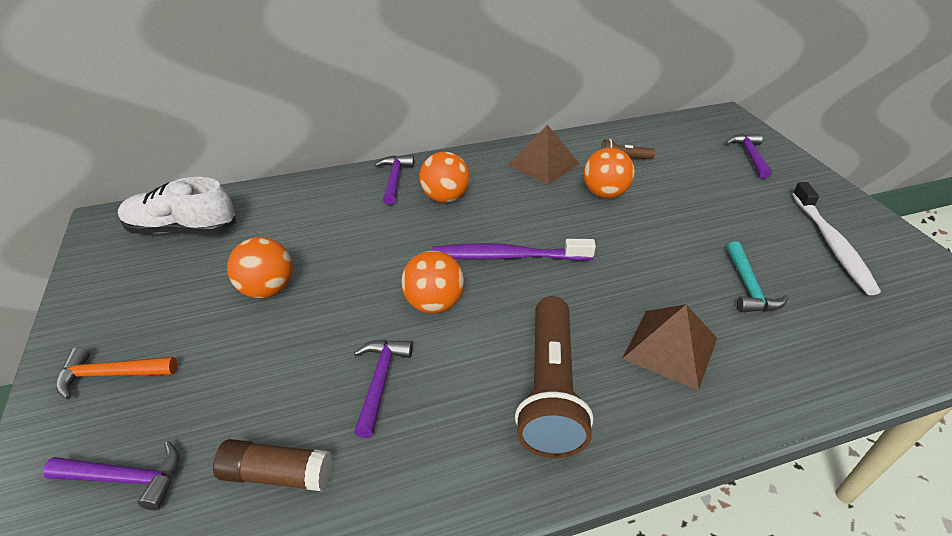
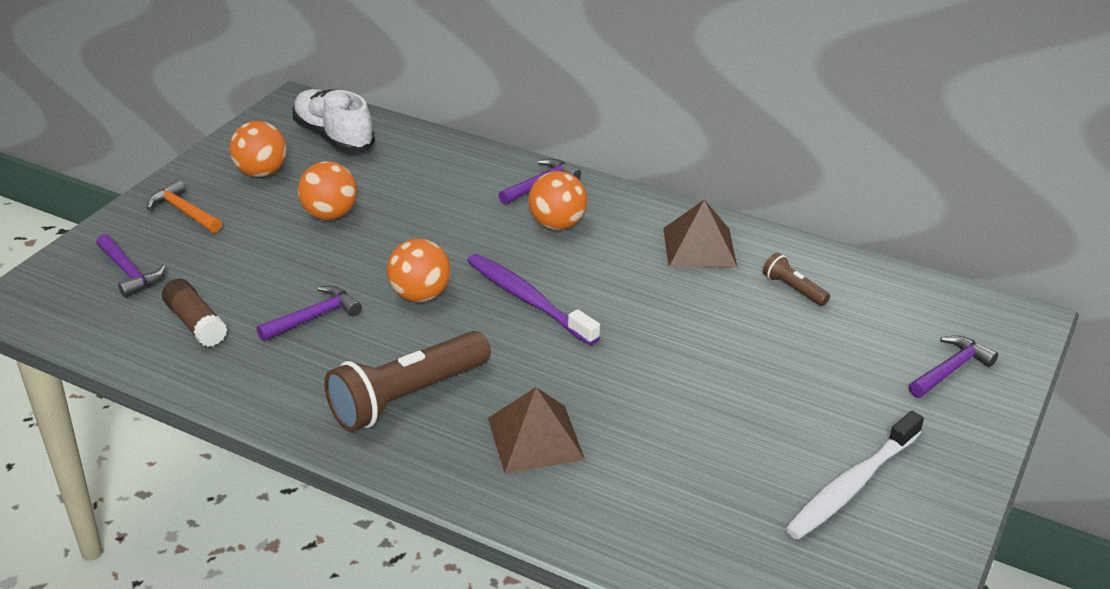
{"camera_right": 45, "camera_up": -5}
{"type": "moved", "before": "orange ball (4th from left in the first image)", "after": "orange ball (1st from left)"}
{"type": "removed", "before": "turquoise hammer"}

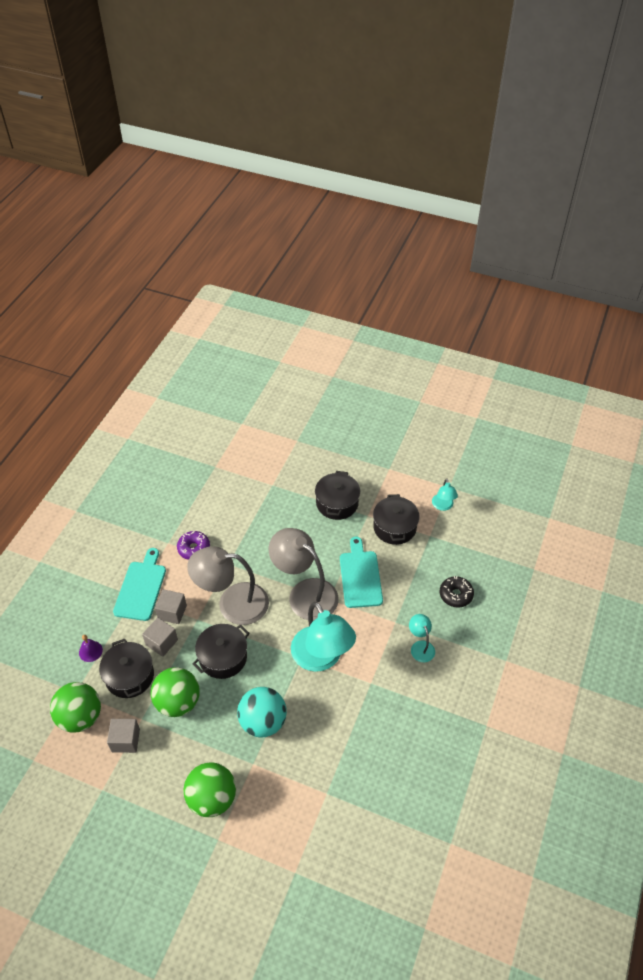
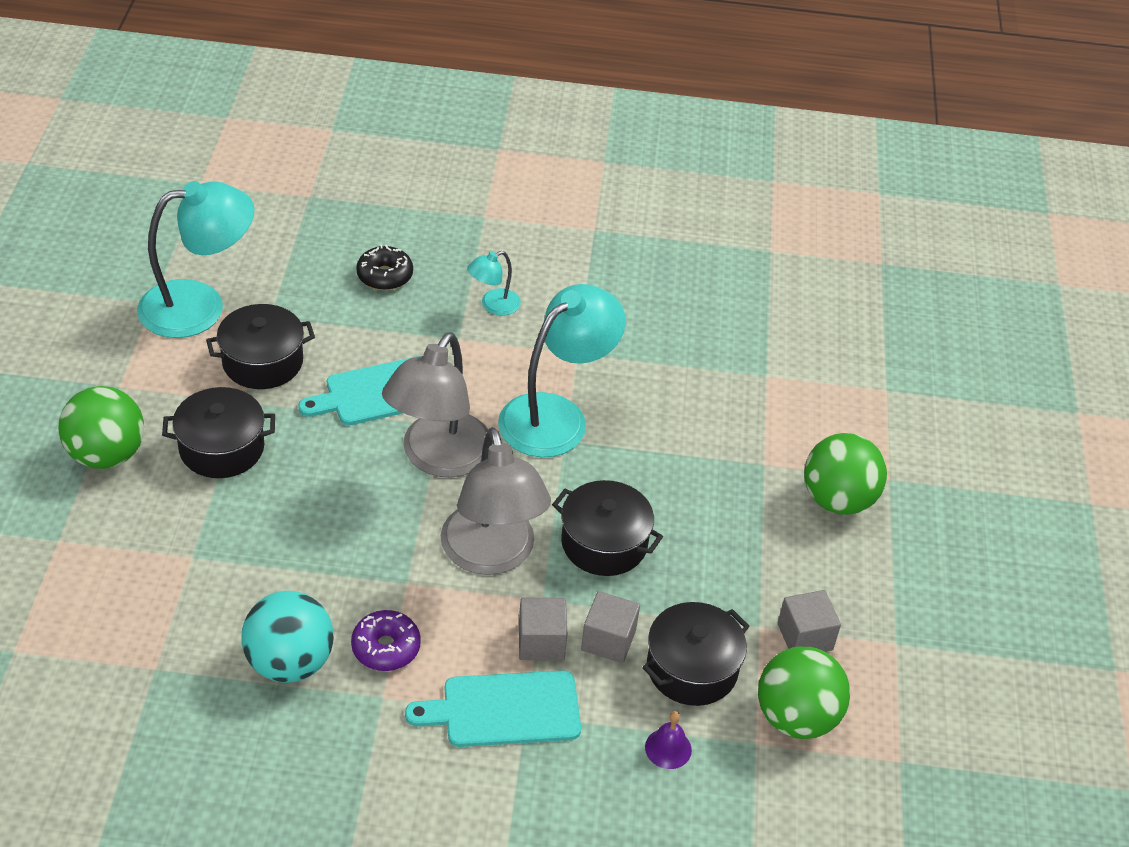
{"camera_right": -110, "camera_up": -5}
{"type": "moved", "before": "green ball (2nd from left in the first image)", "after": "green ball (1st from left)"}
{"type": "resized", "before": "turquoise lamp (3rd from left in the first image)", "scale": 2.11}
{"type": "moved", "before": "turquoise ball"}

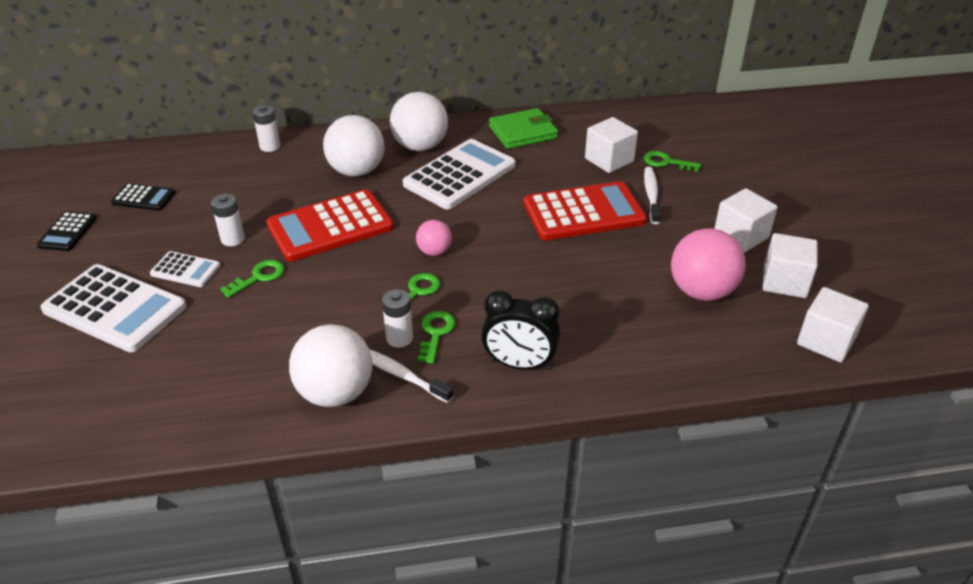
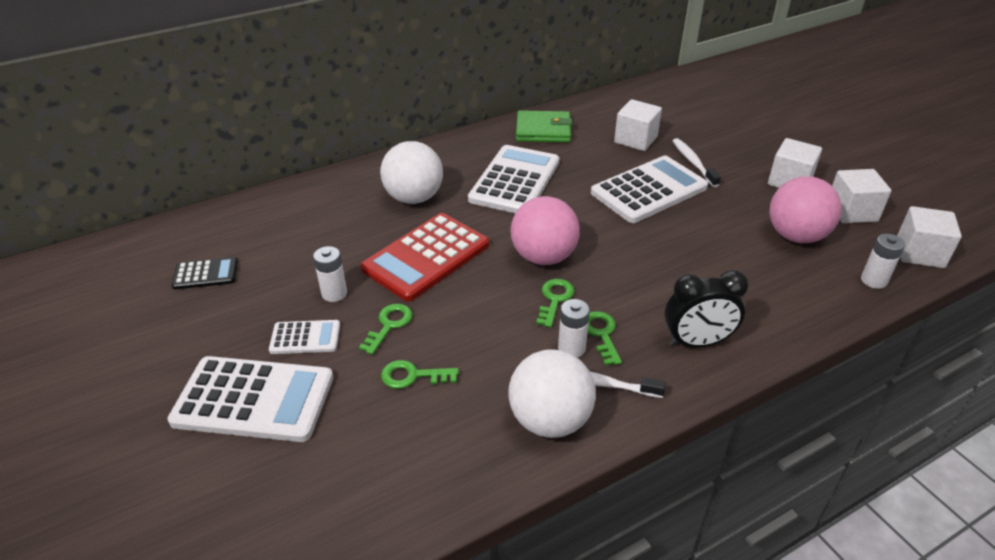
{"camera_right": -20, "camera_up": 0}
{"type": "moved", "before": "green key (4th from left in the first image)", "after": "green key (2nd from left)"}
{"type": "resized", "before": "pink ball (1st from left)", "scale": 1.88}
{"type": "turned", "before": "green wallet", "turn": 45}
{"type": "recoloured", "before": "red calculator (2nd from left)", "after": "white calculator (4th from left)"}
{"type": "moved", "before": "white battery (2nd from left in the first image)", "after": "white battery (3rd from left)"}
{"type": "removed", "before": "black calculator (1st from left)"}
{"type": "removed", "before": "white ball (3rd from left)"}

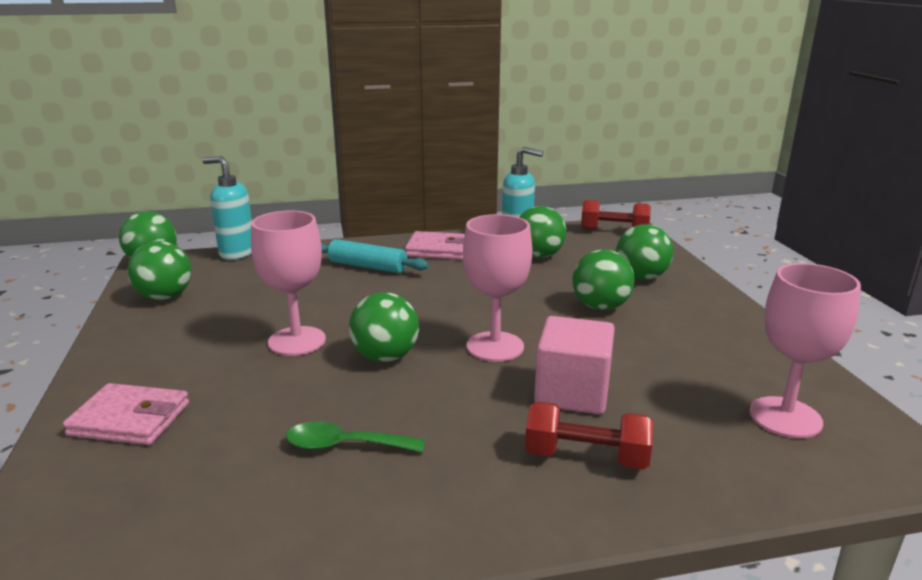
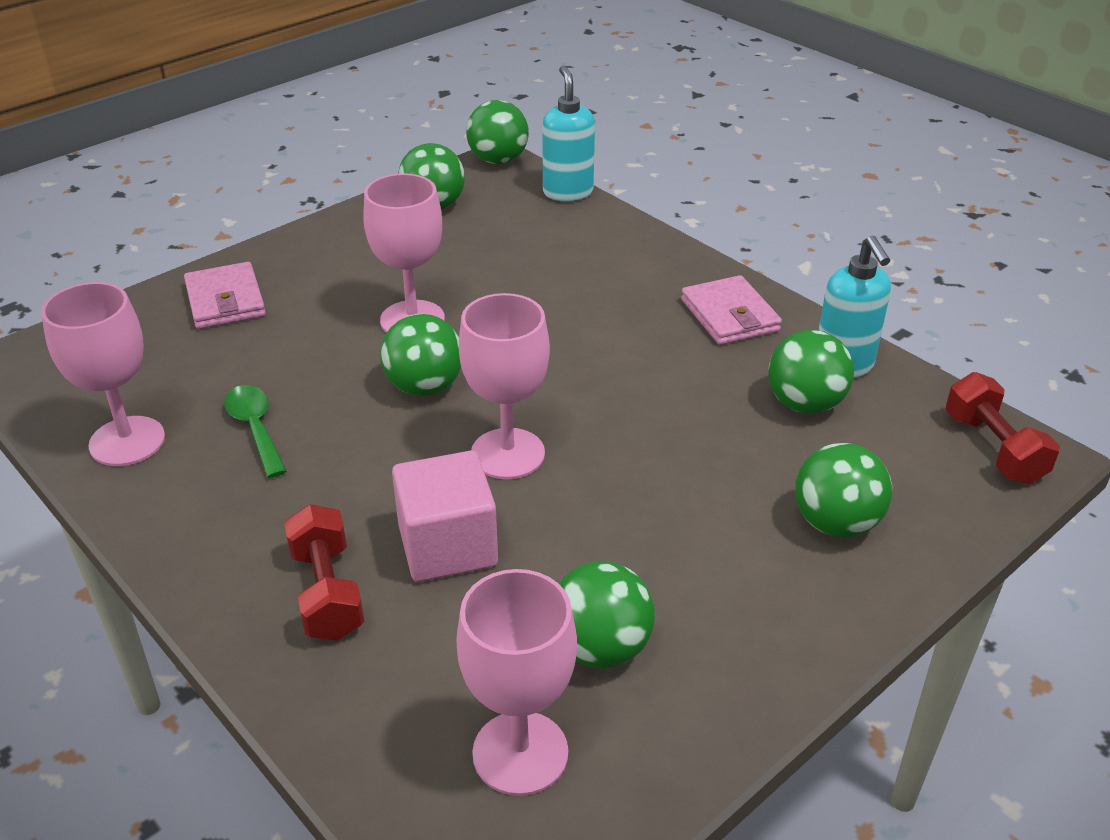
{"camera_right": 60, "camera_up": 15}
{"type": "added", "after": "pink goblet (1st from left)"}
{"type": "moved", "before": "green ball (5th from left in the first image)", "after": "green ball (4th from left)"}
{"type": "removed", "before": "turquoise rolling pin"}

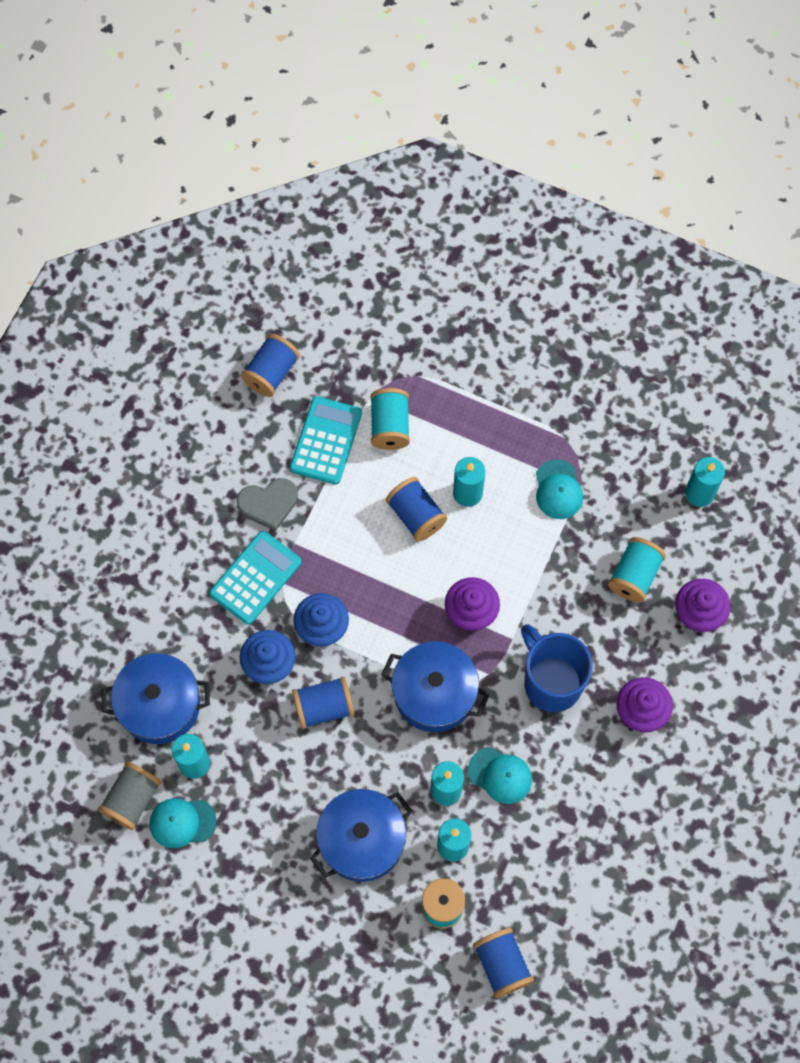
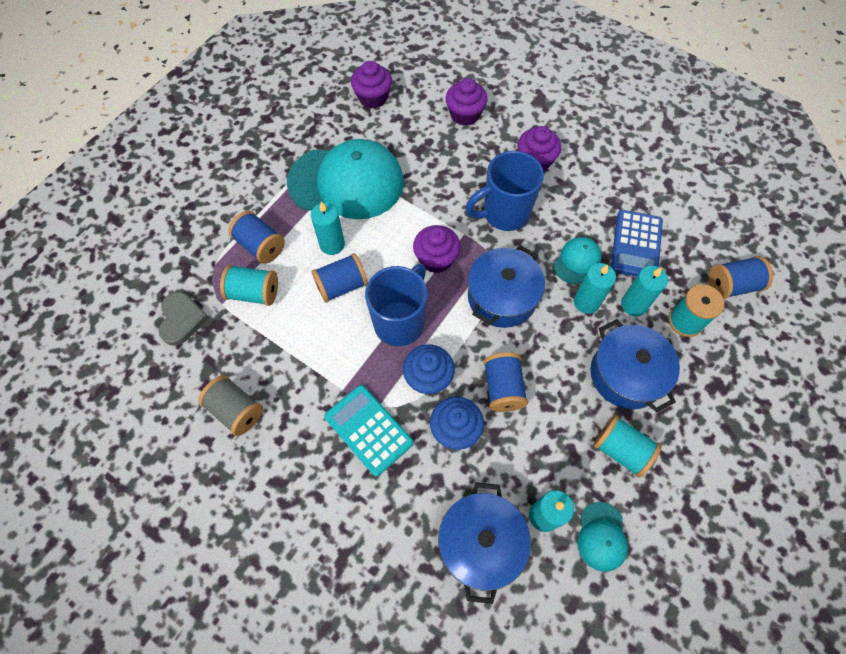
{"camera_right": -80, "camera_up": -5}
{"type": "moved", "before": "grey heart"}
{"type": "moved", "before": "grey spool"}
{"type": "moved", "before": "blue spool (1st from left)"}
{"type": "resized", "before": "turquoise cap (3rd from left in the first image)", "scale": 2.28}
{"type": "replaced", "before": "turquoise candle (5th from left)", "after": "purple cupcake (1st from left)"}
{"type": "added", "after": "blue mug (1st from left)"}
{"type": "moved", "before": "turquoise spool (3rd from left in the first image)", "after": "turquoise spool (2nd from left)"}
{"type": "added", "after": "blue calculator"}
{"type": "removed", "before": "turquoise calculator (2nd from left)"}

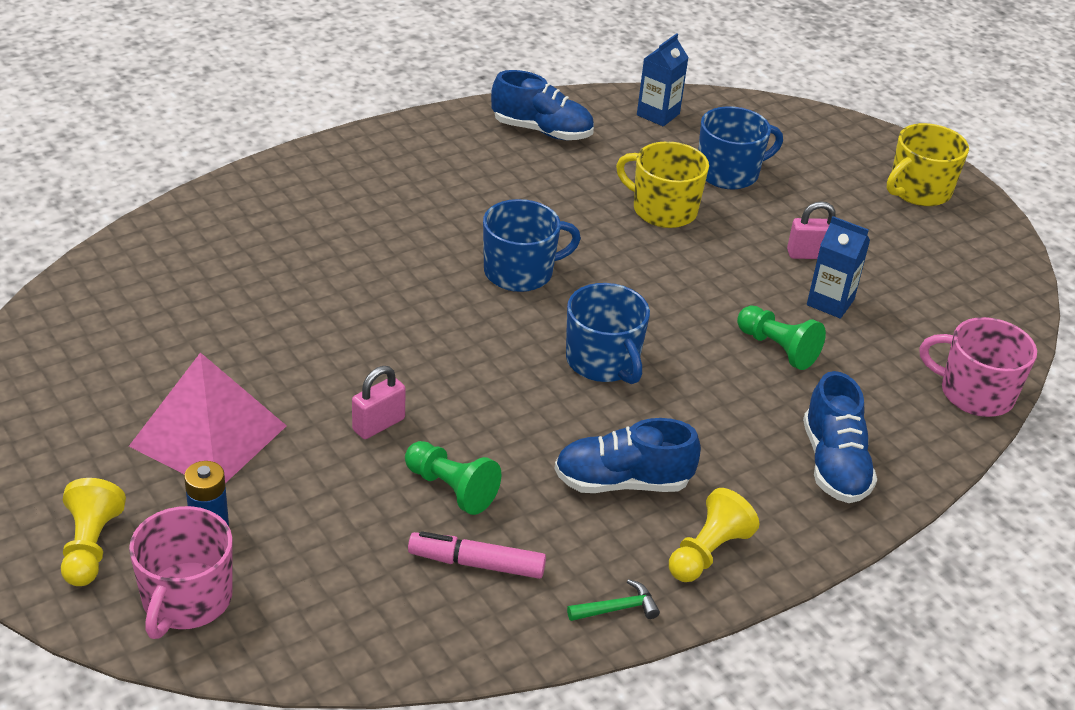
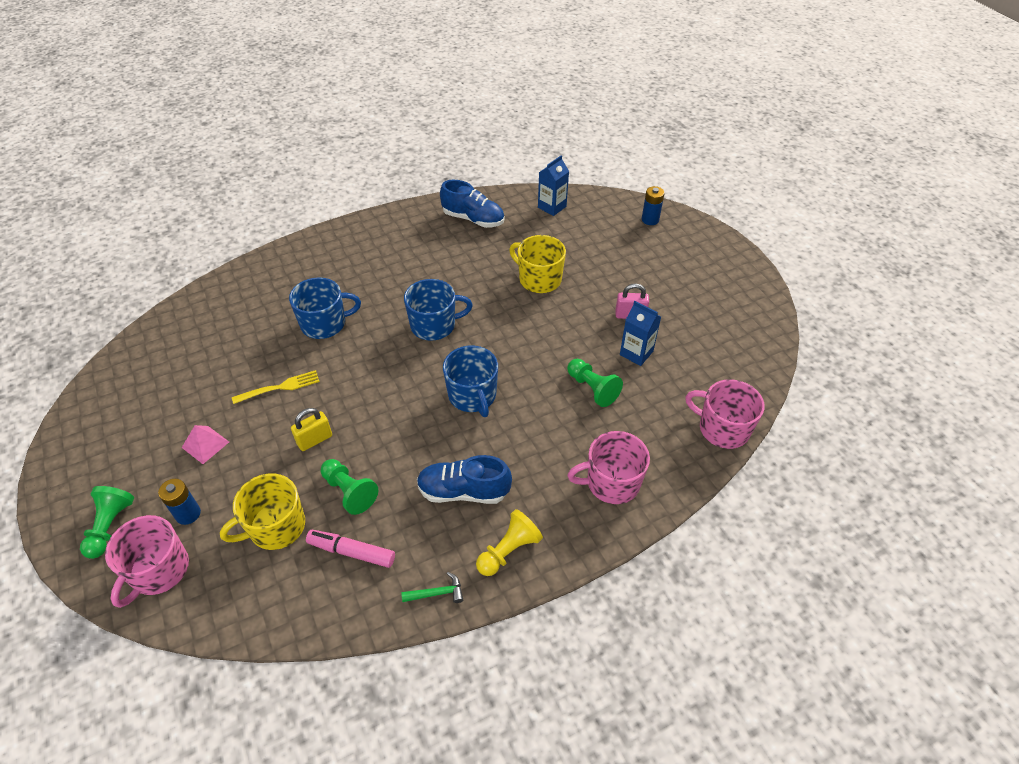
{"camera_right": 10, "camera_up": 10}
{"type": "recoloured", "before": "yellow pawn (1st from left)", "after": "green pawn (1st from left)"}
{"type": "resized", "before": "pink pyramid", "scale": 0.47}
{"type": "moved", "before": "yellow mug (2nd from left in the first image)", "after": "yellow mug (1st from left)"}
{"type": "added", "after": "yellow fork"}
{"type": "moved", "before": "blue mug (3rd from left in the first image)", "after": "blue mug (1st from left)"}
{"type": "recoloured", "before": "pink padlock (1st from left)", "after": "yellow padlock"}
{"type": "replaced", "before": "blue shoe (3rd from left)", "after": "pink mug (2nd from left)"}
{"type": "added", "after": "blue battery (2nd from left)"}

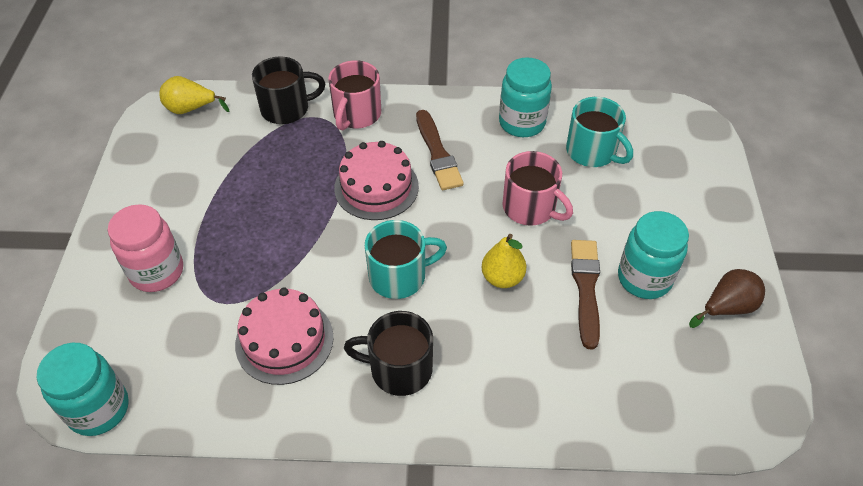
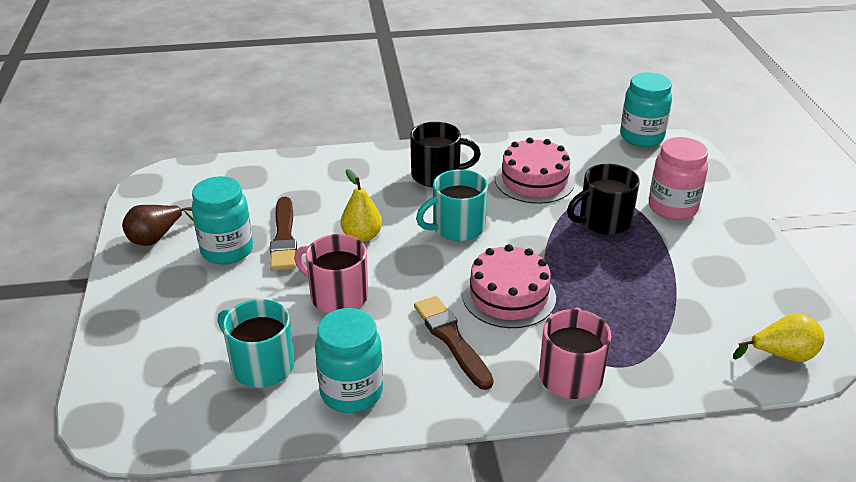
{"camera_right": 170, "camera_up": -15}
{"type": "moved", "before": "black mug (1st from left in the first image)", "after": "black mug (2nd from left)"}

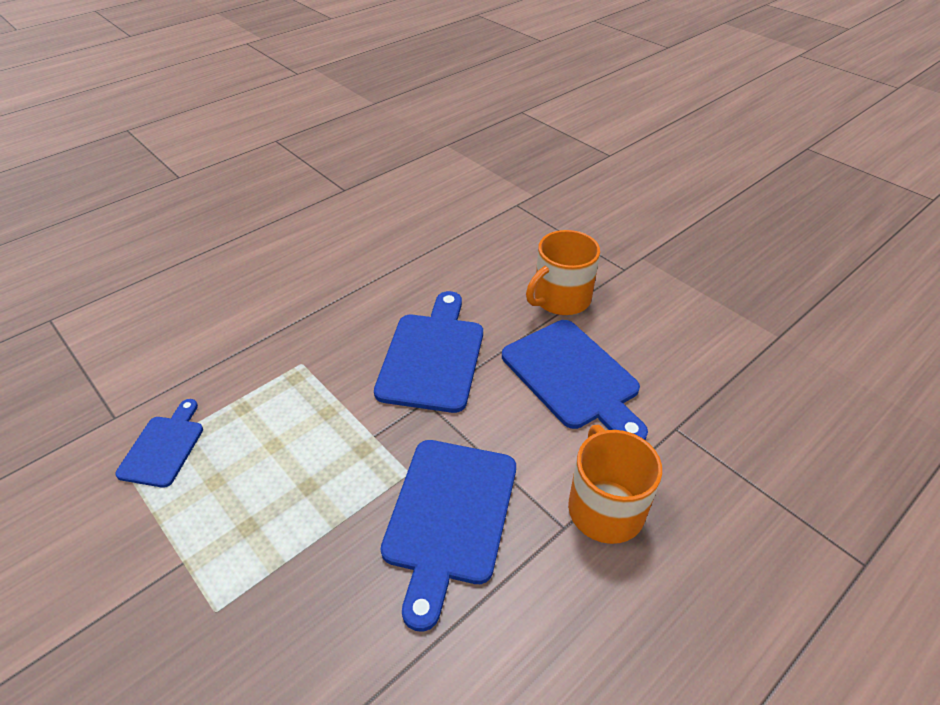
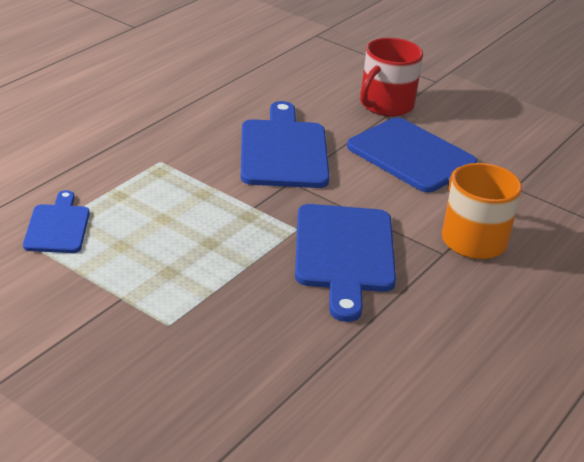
{"camera_right": -15, "camera_up": -10}
{"type": "recoloured", "before": "orange mug (1st from left)", "after": "red mug"}

